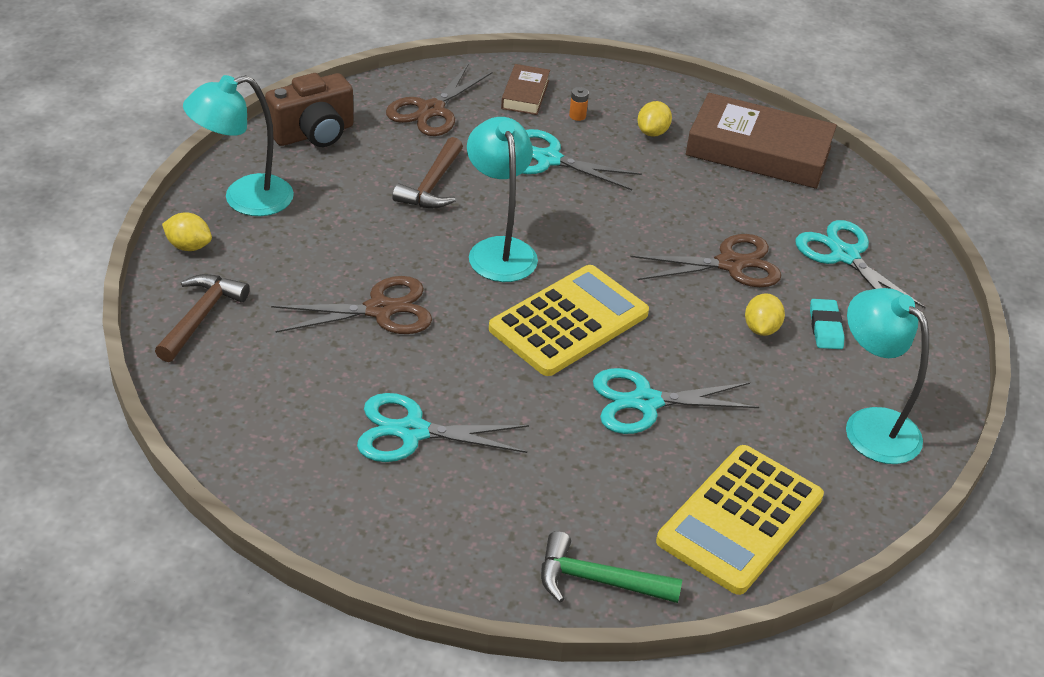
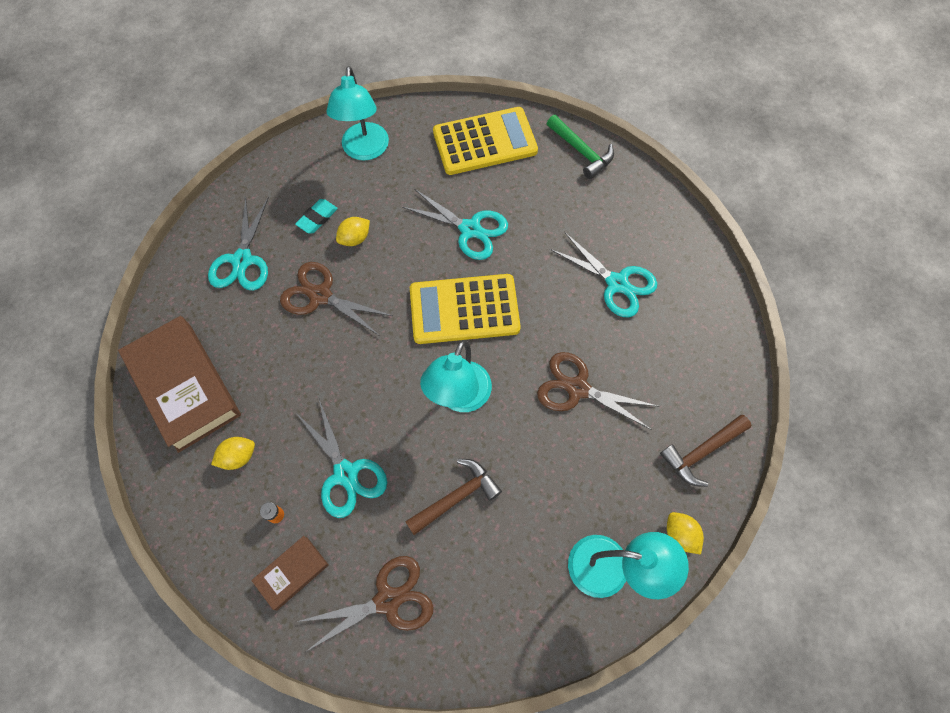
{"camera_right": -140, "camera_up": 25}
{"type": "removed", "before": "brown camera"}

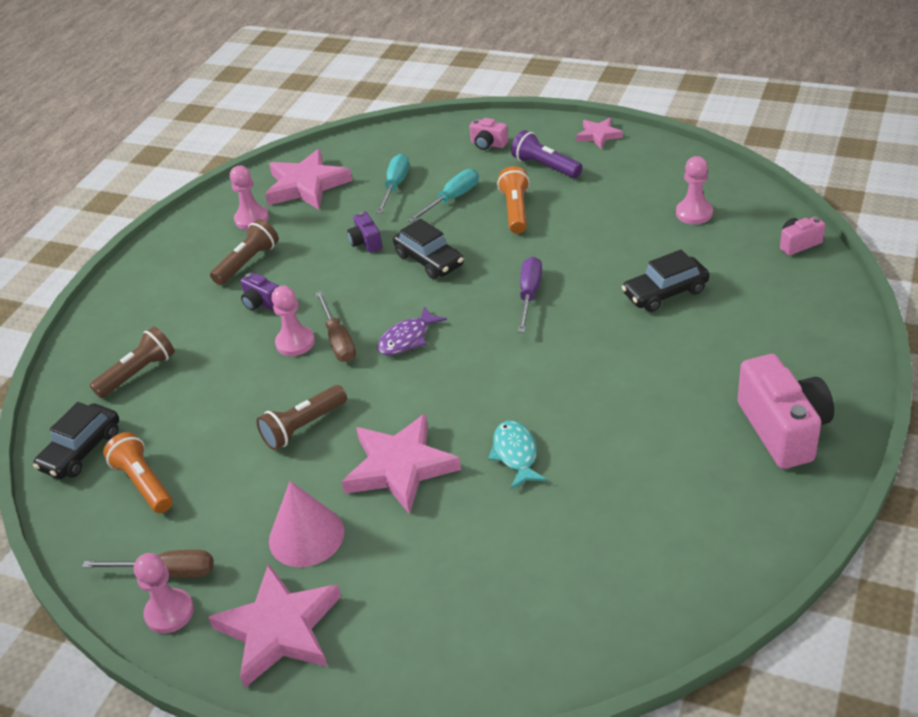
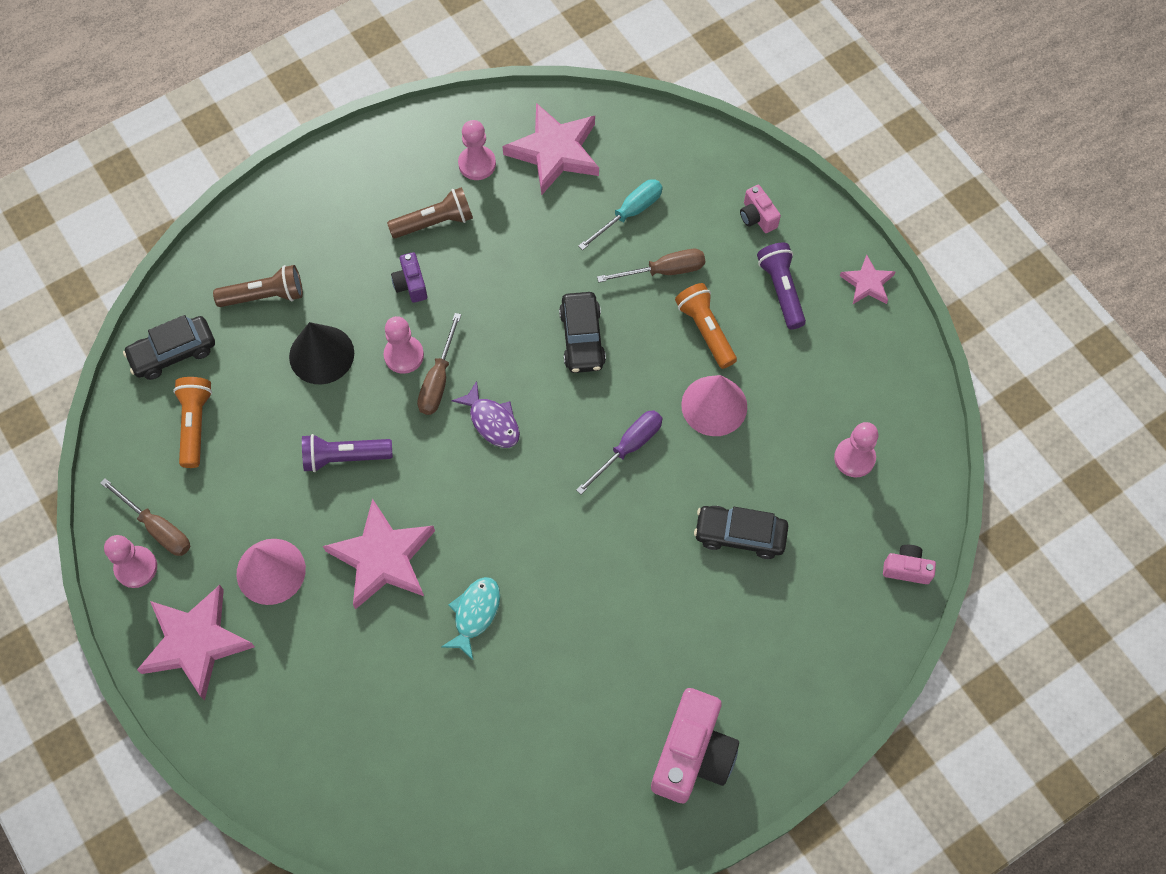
{"camera_right": 30, "camera_up": 25}
{"type": "added", "after": "black cone"}
{"type": "recoloured", "before": "brown flashlight (3rd from left)", "after": "purple flashlight (1st from left)"}
{"type": "turned", "before": "purple fish", "turn": -120}
{"type": "recoloured", "before": "turquoise screwdriver (2nd from left)", "after": "brown screwdriver (3rd from left)"}
{"type": "turned", "before": "orange flashlight (2nd from left)", "turn": -60}
{"type": "added", "after": "pink cone (2nd from left)"}
{"type": "removed", "before": "purple camera (2nd from left)"}

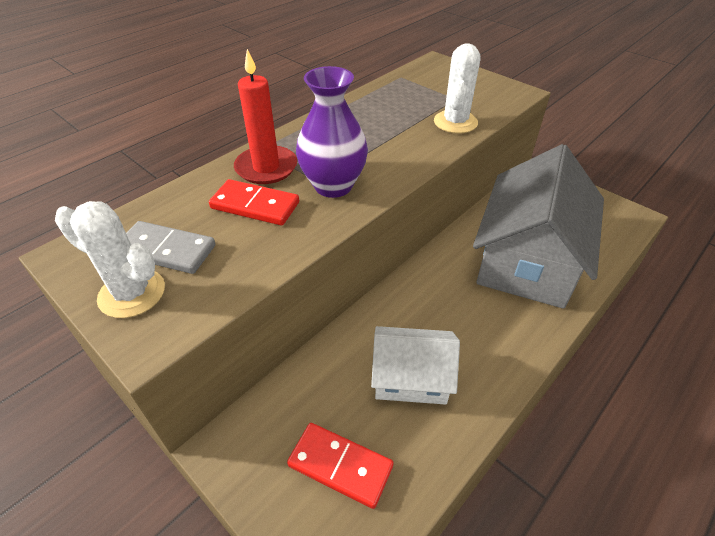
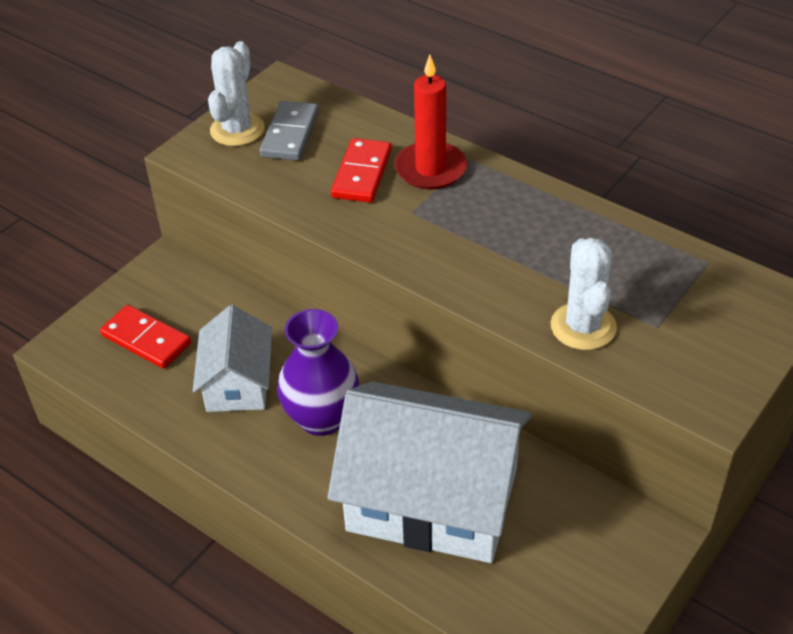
{"camera_right": 85, "camera_up": 0}
{"type": "turned", "before": "red domino (2nd from left in the first image)", "turn": -75}
{"type": "moved", "before": "purple vase"}
{"type": "recoloured", "before": "grey house", "after": "white house (2nd from left)"}
{"type": "turned", "before": "white cactus (2nd from left)", "turn": 75}

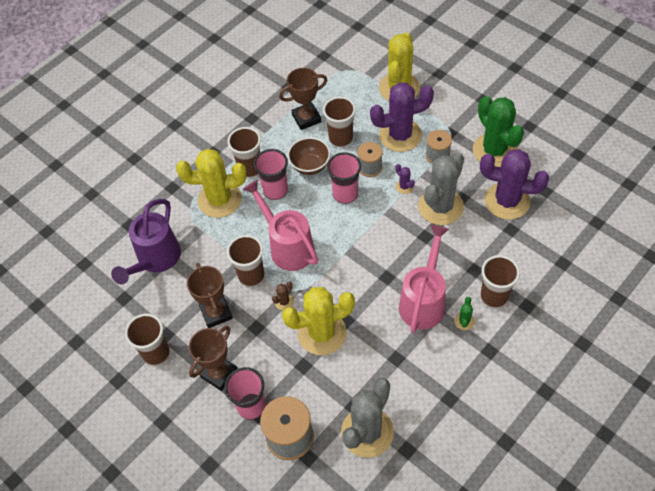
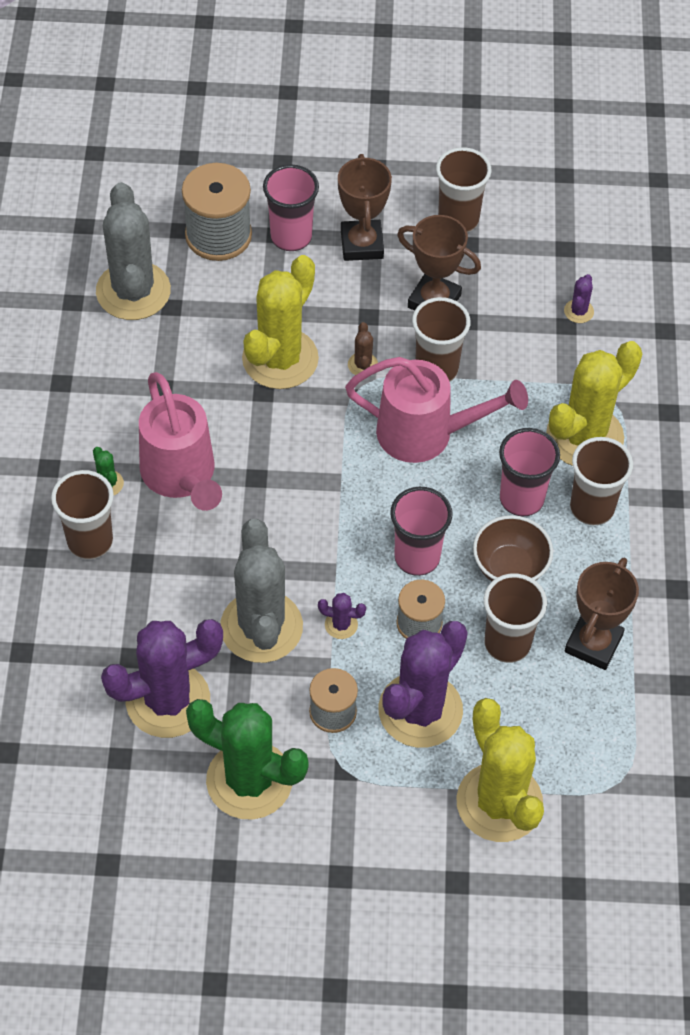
{"camera_right": 135, "camera_up": 0}
{"type": "replaced", "before": "purple watering can", "after": "purple cactus (4th from left)"}

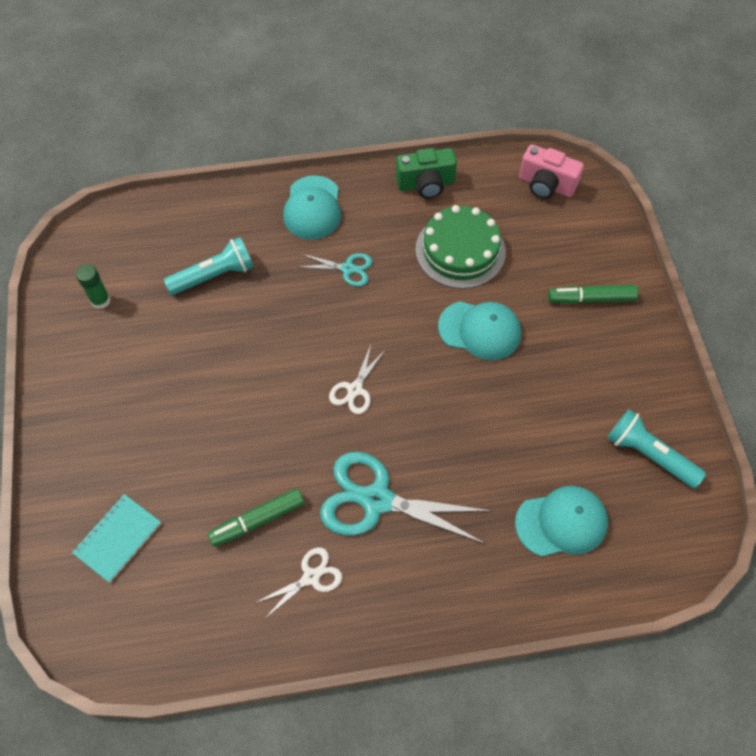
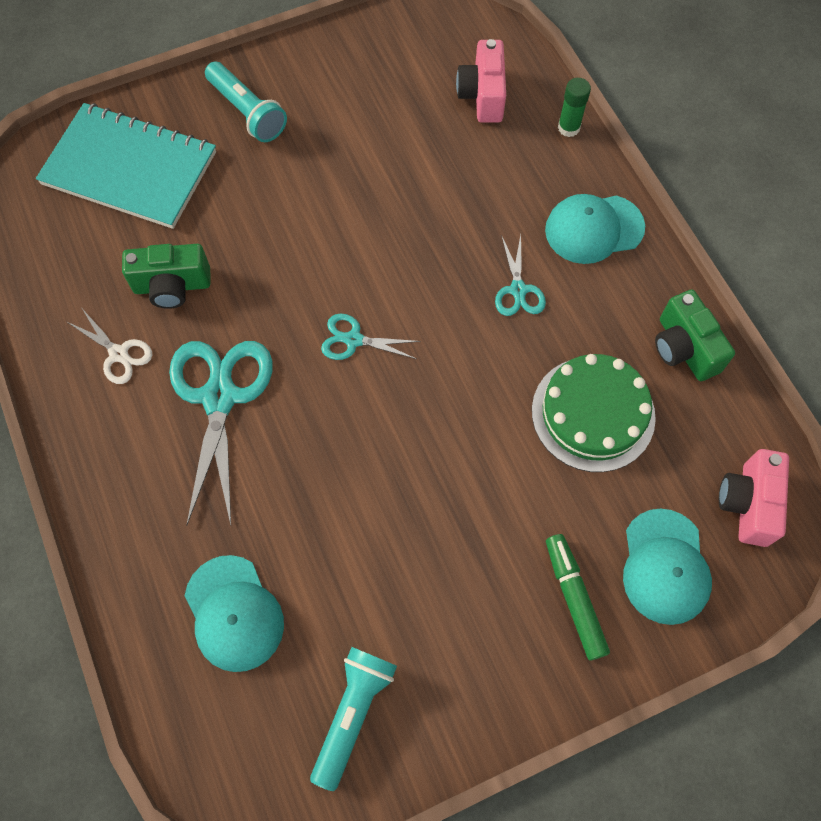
{"camera_right": 75, "camera_up": 5}
{"type": "resized", "before": "turquoise notebook", "scale": 1.91}
{"type": "replaced", "before": "green marker (1st from left)", "after": "green camera (1st from left)"}
{"type": "moved", "before": "turquoise flashlight (1st from left)"}
{"type": "recoloured", "before": "white scissors (2nd from left)", "after": "turquoise scissors (2nd from left)"}
{"type": "added", "after": "pink camera (1st from left)"}
{"type": "moved", "before": "green glue stick"}
{"type": "moved", "before": "turquoise cap (2nd from left in the first image)", "after": "turquoise cap (3rd from left)"}

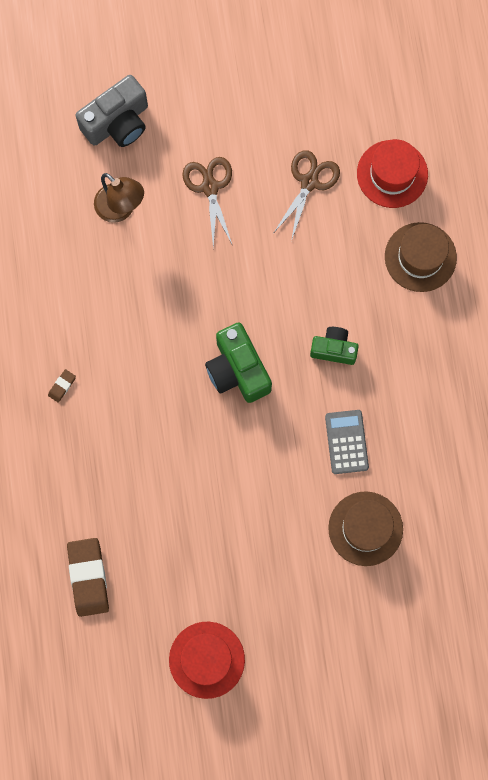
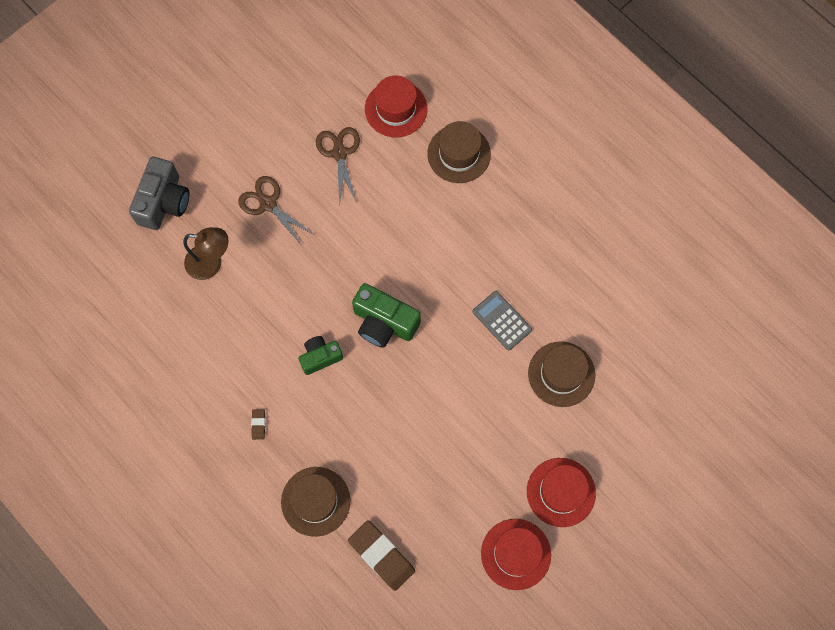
{"camera_right": -35, "camera_up": -5}
{"type": "added", "after": "brown hat (1st from left)"}
{"type": "moved", "before": "green camera (2nd from left in the first image)", "after": "green camera (1st from left)"}
{"type": "added", "after": "red hat (3rd from left)"}

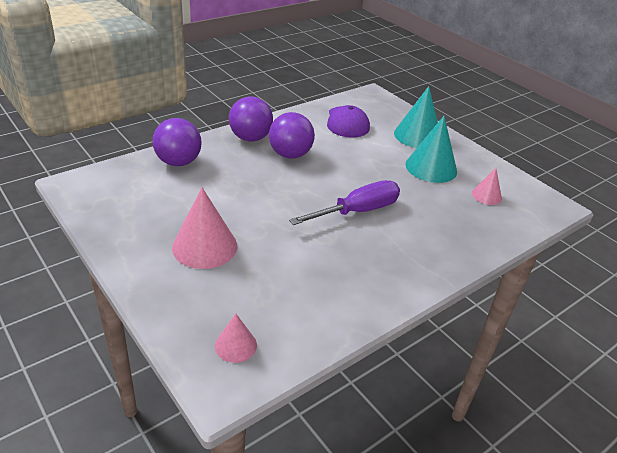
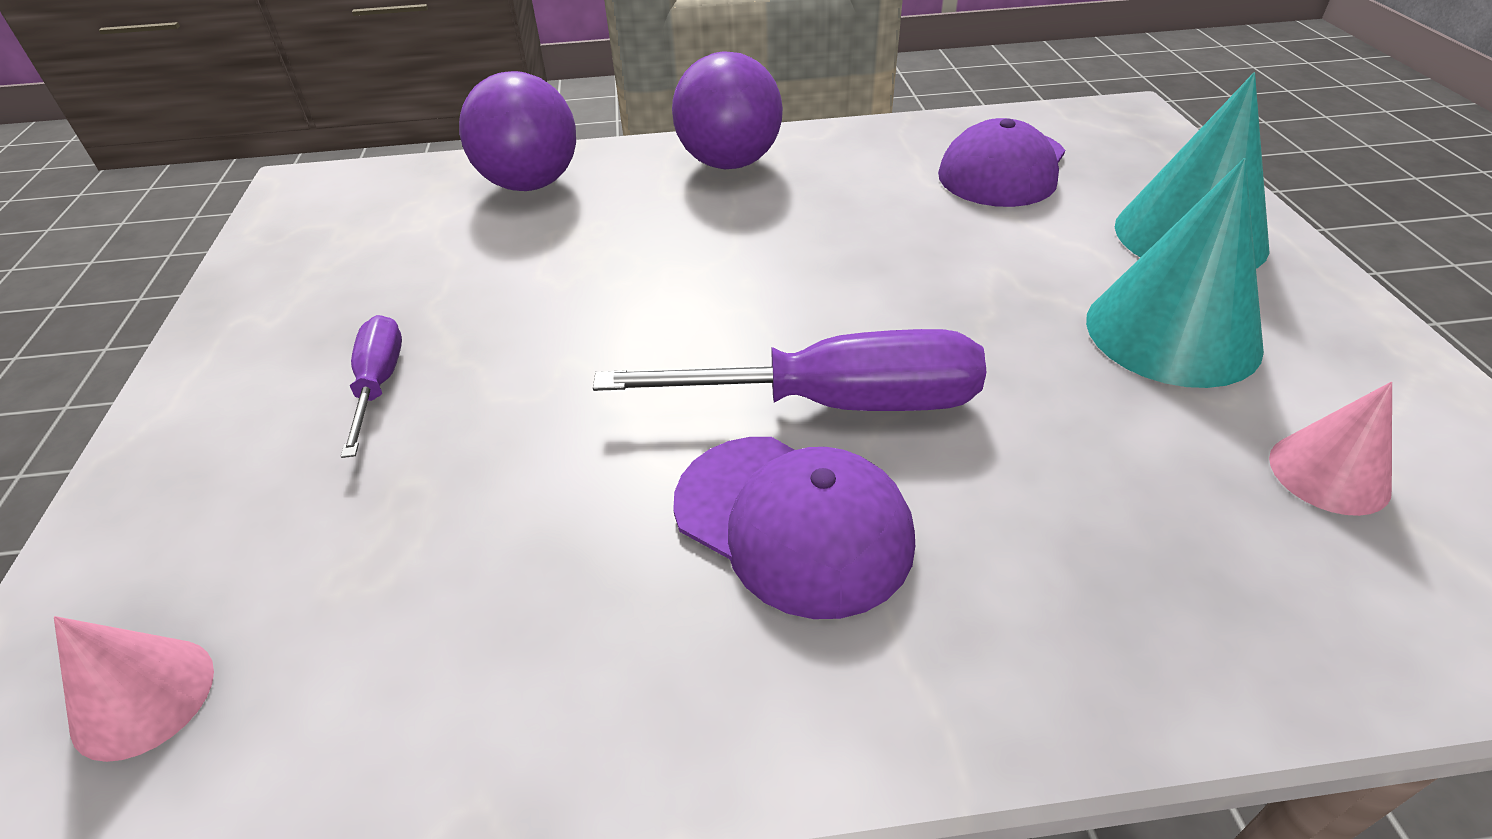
{"camera_right": 35, "camera_up": 5}
{"type": "replaced", "before": "pink cone (1st from left)", "after": "purple screwdriver (1st from left)"}
{"type": "added", "after": "purple cap (1st from left)"}
{"type": "removed", "before": "purple ball (3rd from left)"}

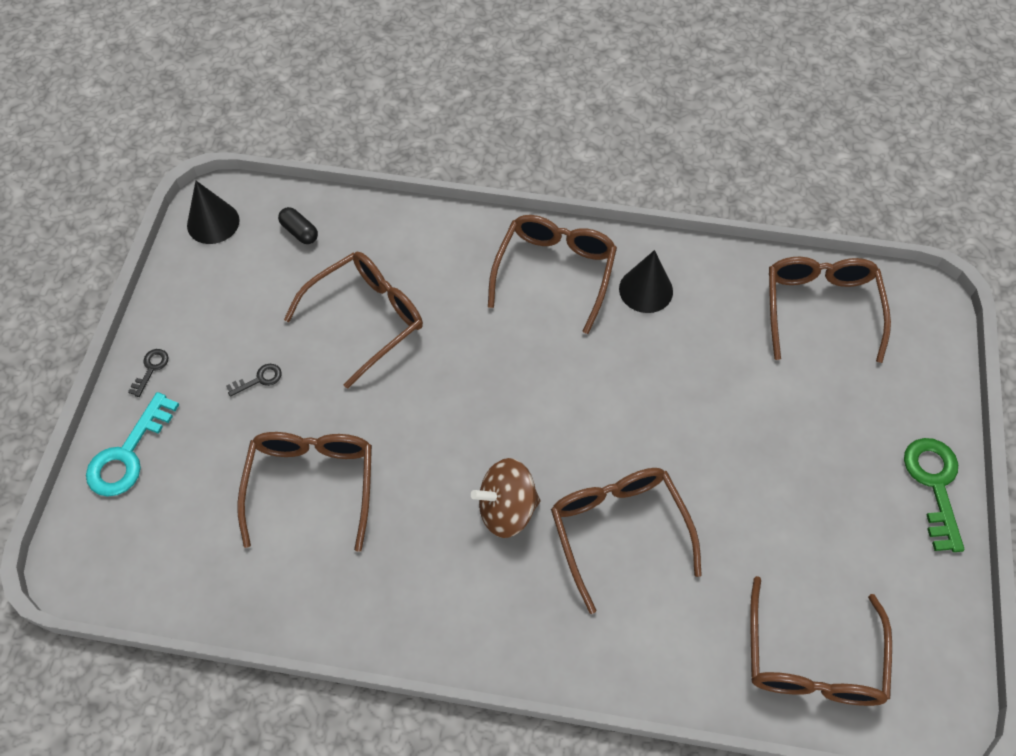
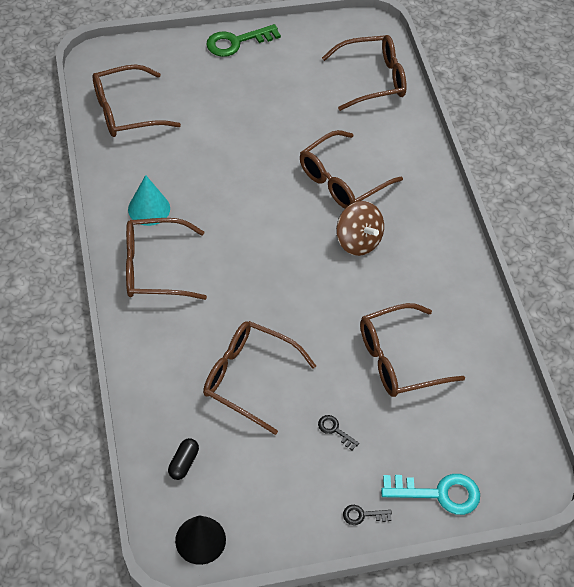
{"camera_right": -115, "camera_up": -5}
{"type": "recoloured", "before": "black cone (2nd from left)", "after": "turquoise cone"}

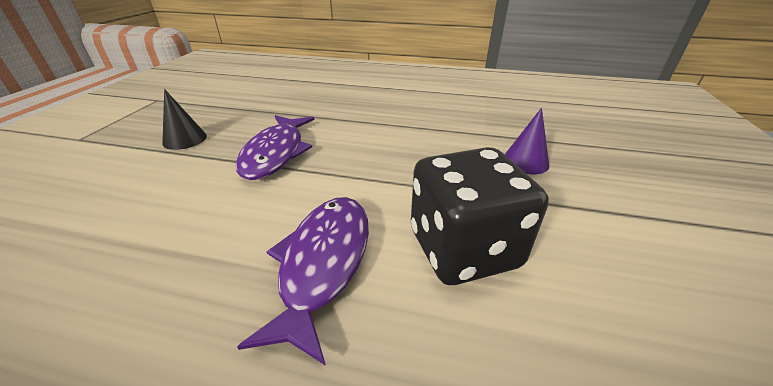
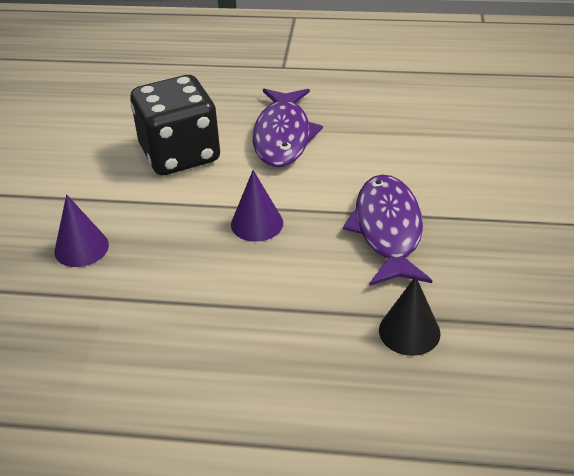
{"camera_right": 175, "camera_up": 5}
{"type": "added", "after": "purple cone (2nd from left)"}
{"type": "moved", "before": "black cone"}

